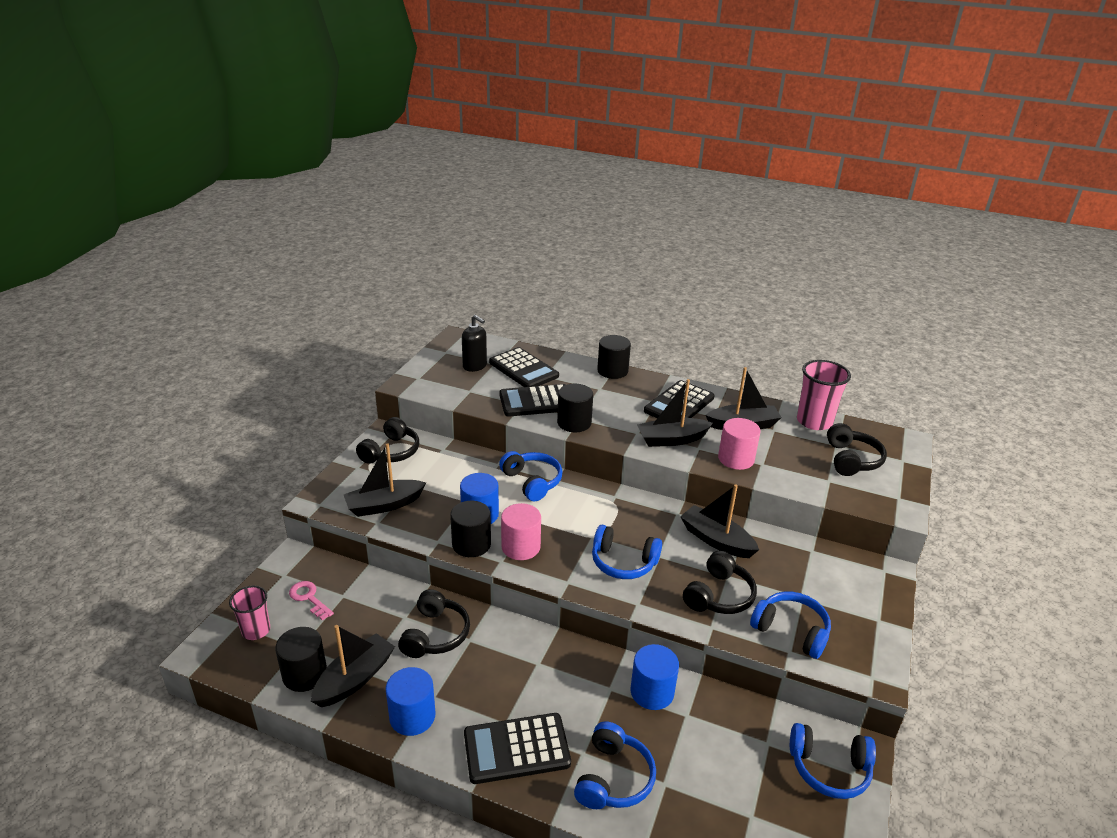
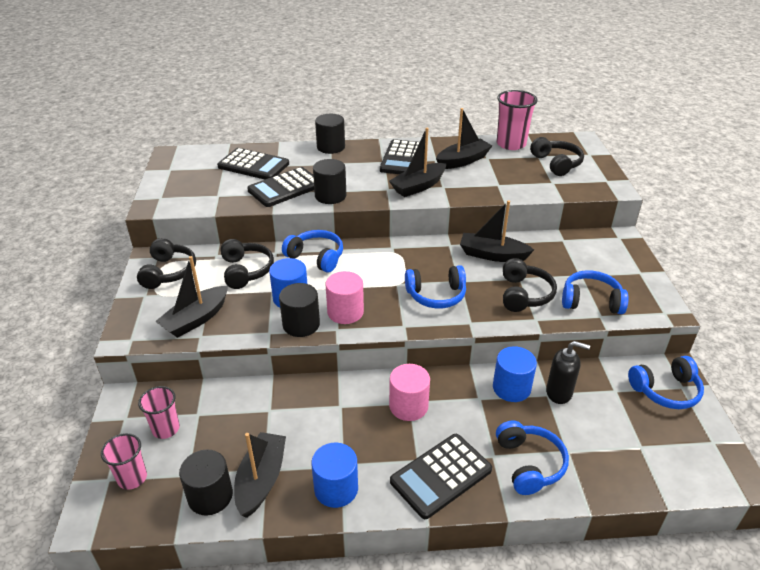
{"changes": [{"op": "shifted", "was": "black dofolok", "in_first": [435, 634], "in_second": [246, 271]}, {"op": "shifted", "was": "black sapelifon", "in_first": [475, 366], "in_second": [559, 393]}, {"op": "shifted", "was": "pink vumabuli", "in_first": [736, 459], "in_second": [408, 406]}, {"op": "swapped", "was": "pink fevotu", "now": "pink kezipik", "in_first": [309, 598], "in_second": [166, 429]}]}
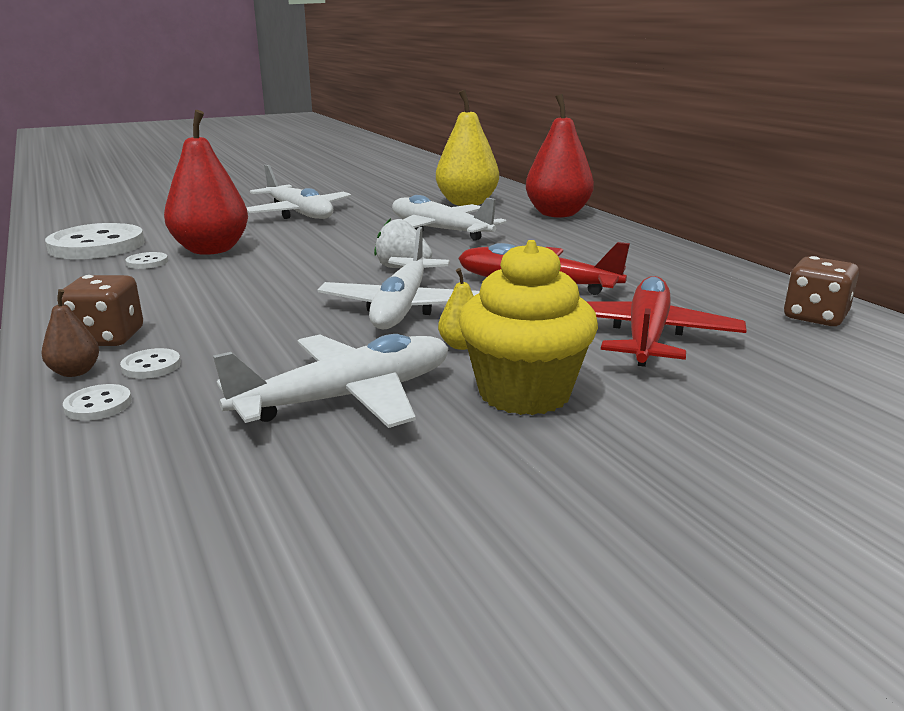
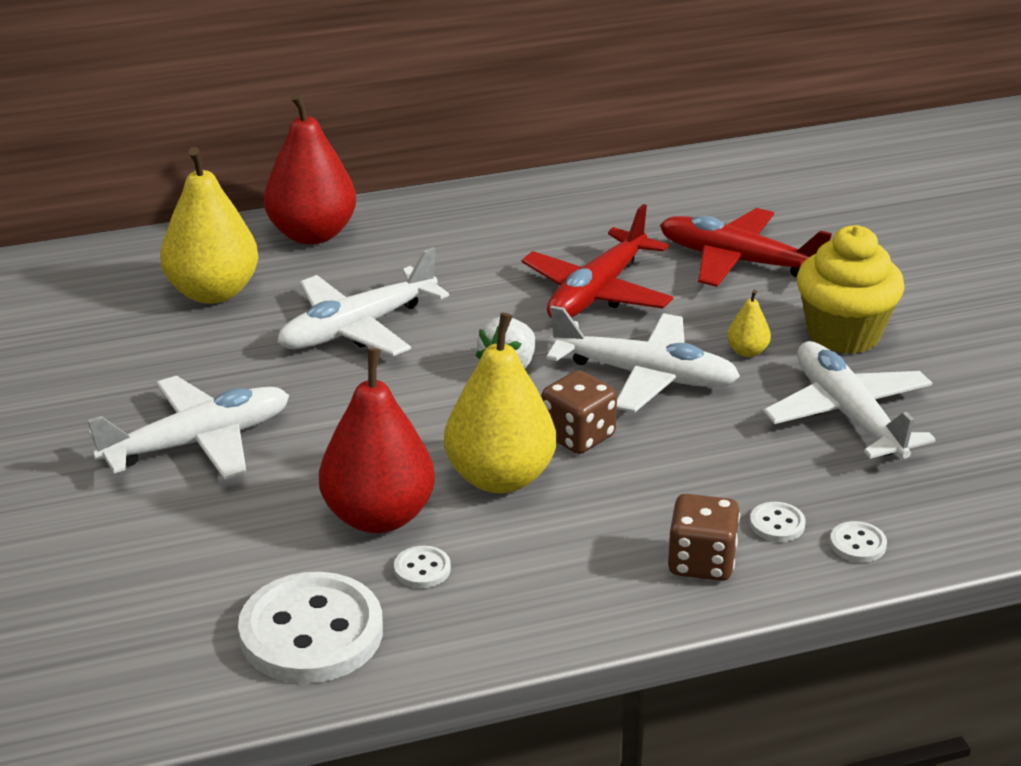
{"changes": [{"op": "gone", "was": "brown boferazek", "in_first": [75, 372]}, {"op": "new", "now": "yellow boferazek", "in_second": [500, 477]}, {"op": "shifted", "was": "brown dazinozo", "in_first": [815, 317], "in_second": [578, 436]}]}
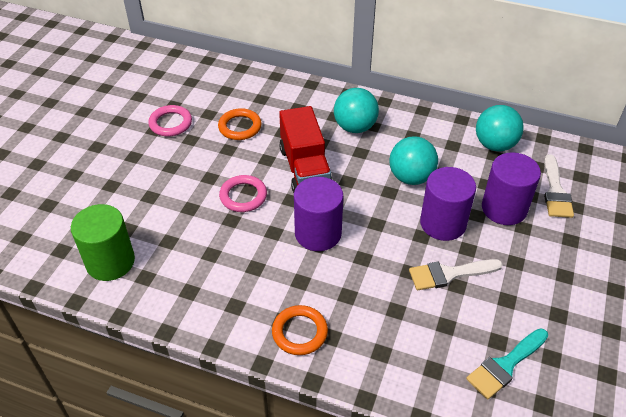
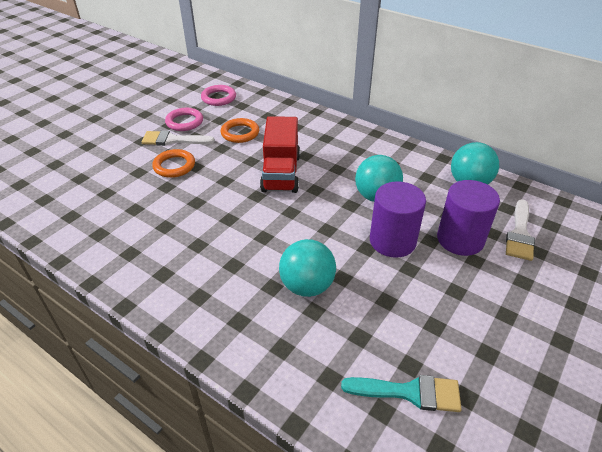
{"changes": [{"op": "gone", "was": "green vumabuli", "in_first": [110, 262]}, {"op": "gone", "was": "purple vumabuli", "in_first": [318, 233]}, {"op": "shifted", "was": "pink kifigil", "in_first": [243, 196], "in_second": [218, 98]}, {"op": "shifted", "was": "orange kifigil", "in_first": [299, 332], "in_second": [174, 166]}, {"op": "shifted", "was": "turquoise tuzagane", "in_first": [355, 127], "in_second": [307, 286]}, {"op": "shifted", "was": "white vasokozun", "in_first": [449, 274], "in_second": [173, 140]}, {"op": "rotated", "was": "turquoise vasokozun", "in_first": [505, 365], "in_second": [409, 392], "clockwise": -150}]}
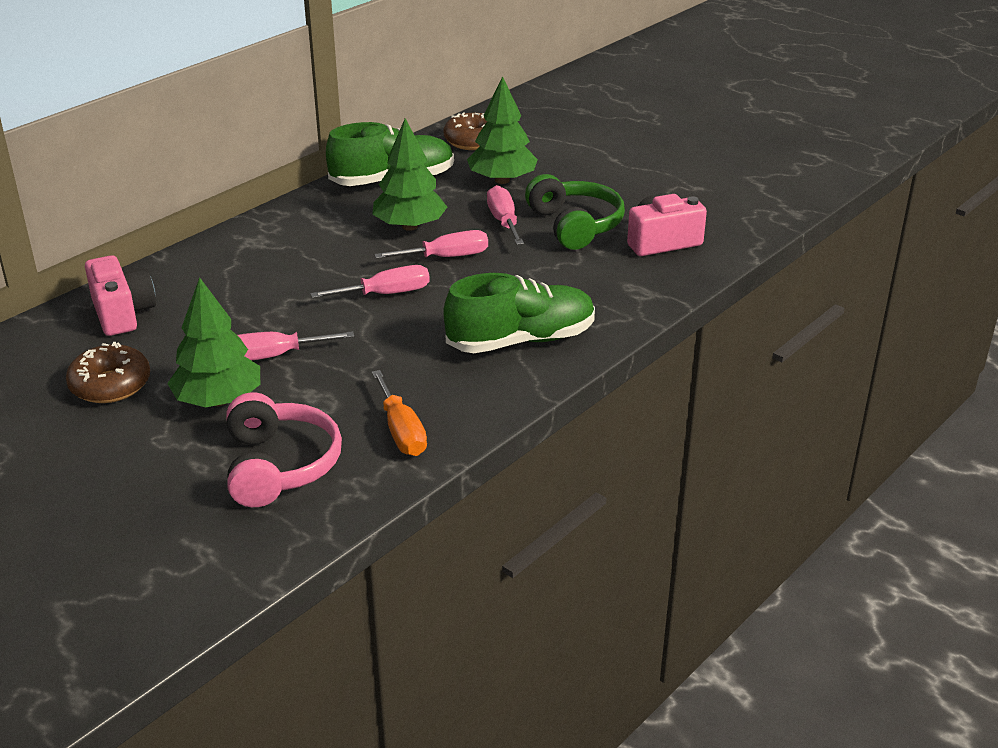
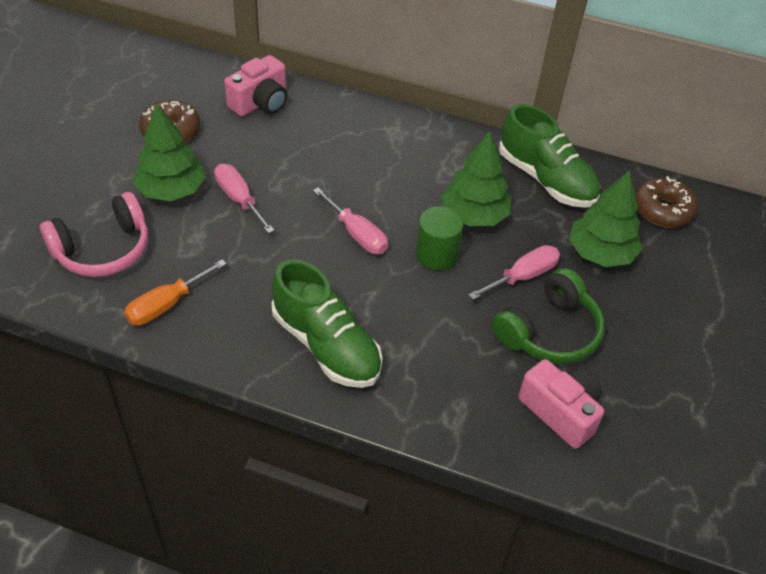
{"changes": [{"op": "swapped", "was": "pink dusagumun", "now": "green vumabuli", "in_first": [446, 257], "in_second": [436, 255]}]}
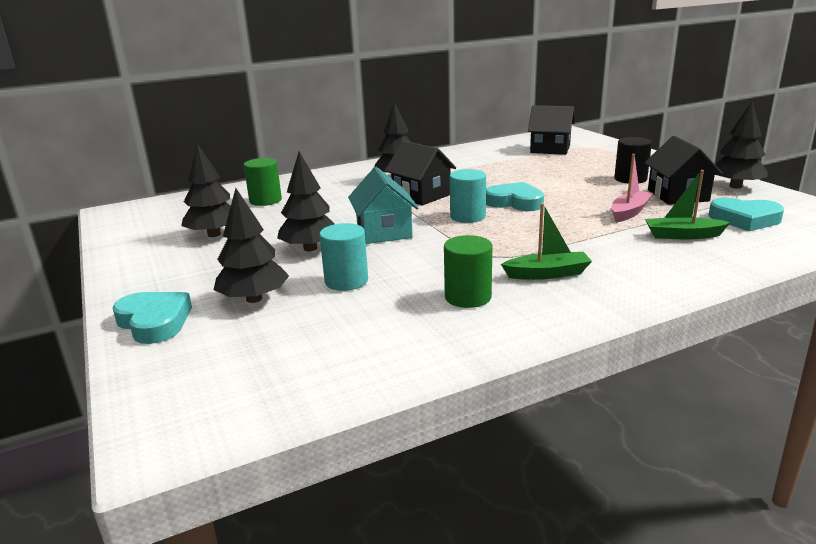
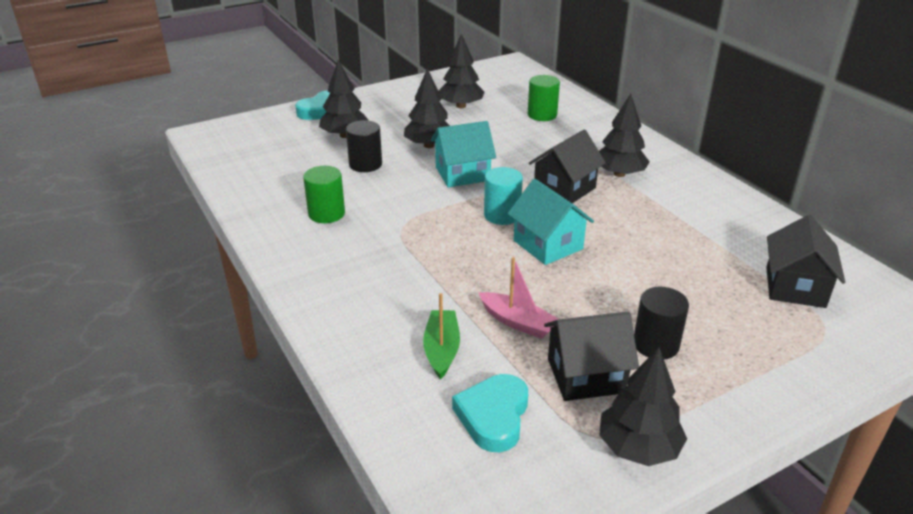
{"changes": [{"op": "gone", "was": "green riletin", "in_first": [547, 274]}, {"op": "swapped", "was": "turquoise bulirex", "now": "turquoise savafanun", "in_first": [515, 202], "in_second": [548, 245]}, {"op": "repainted", "was": "turquoise vumabuli", "now": "black vumabuli", "in_first": [346, 281], "in_second": [365, 164]}]}
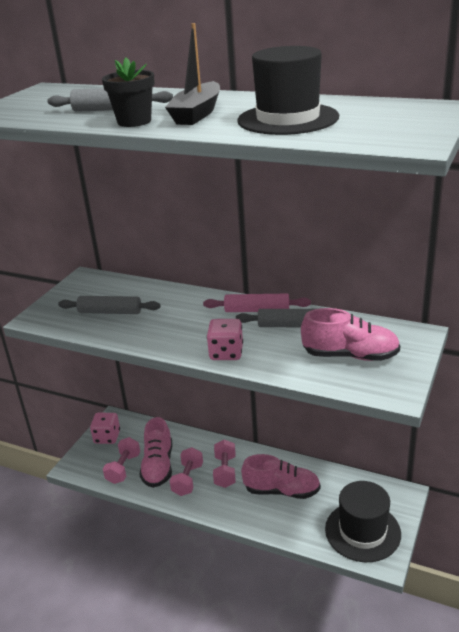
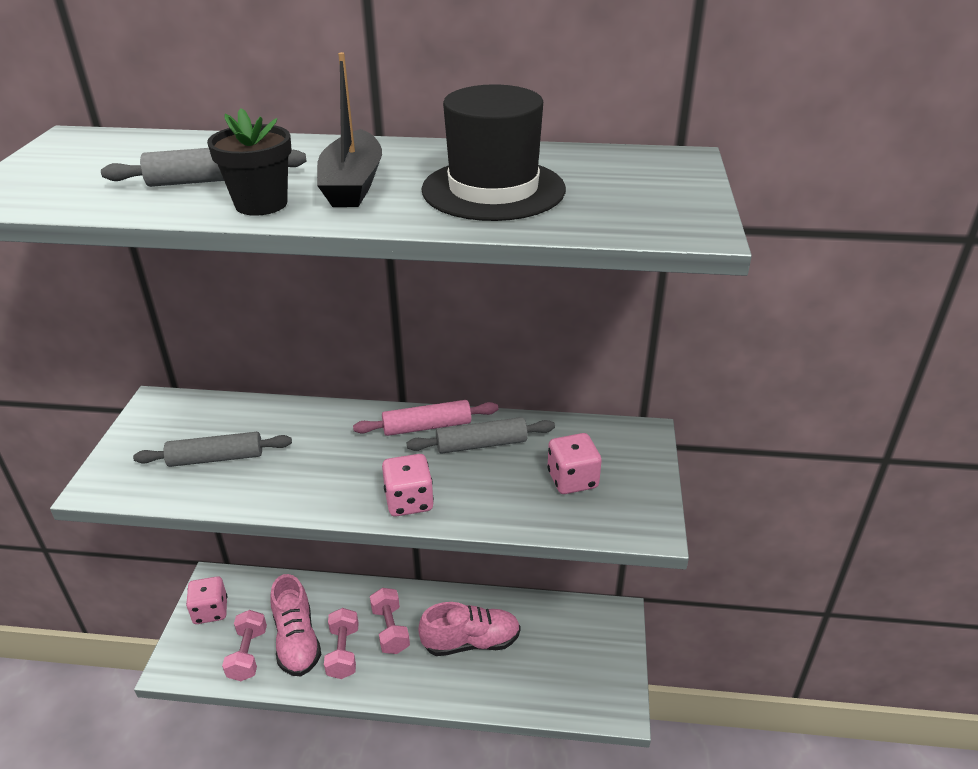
{"changes": [{"op": "gone", "was": "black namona", "in_first": [362, 531]}, {"op": "swapped", "was": "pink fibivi", "now": "pink dazinozo", "in_first": [350, 355], "in_second": [572, 479]}]}
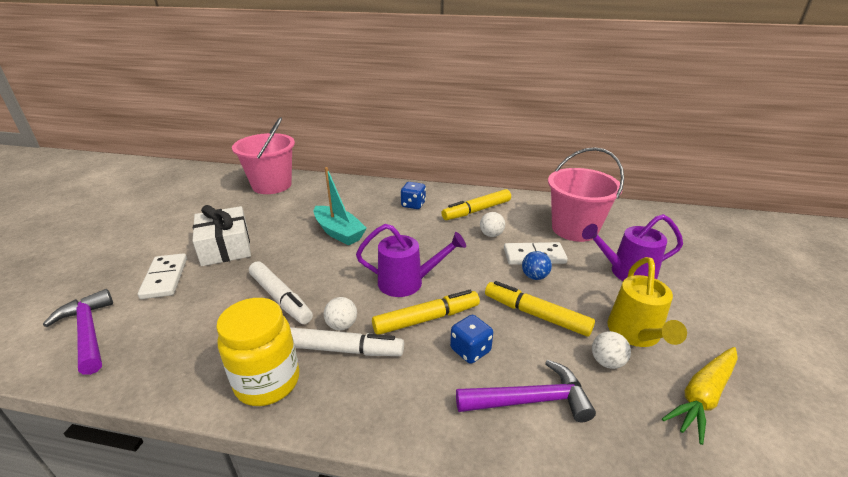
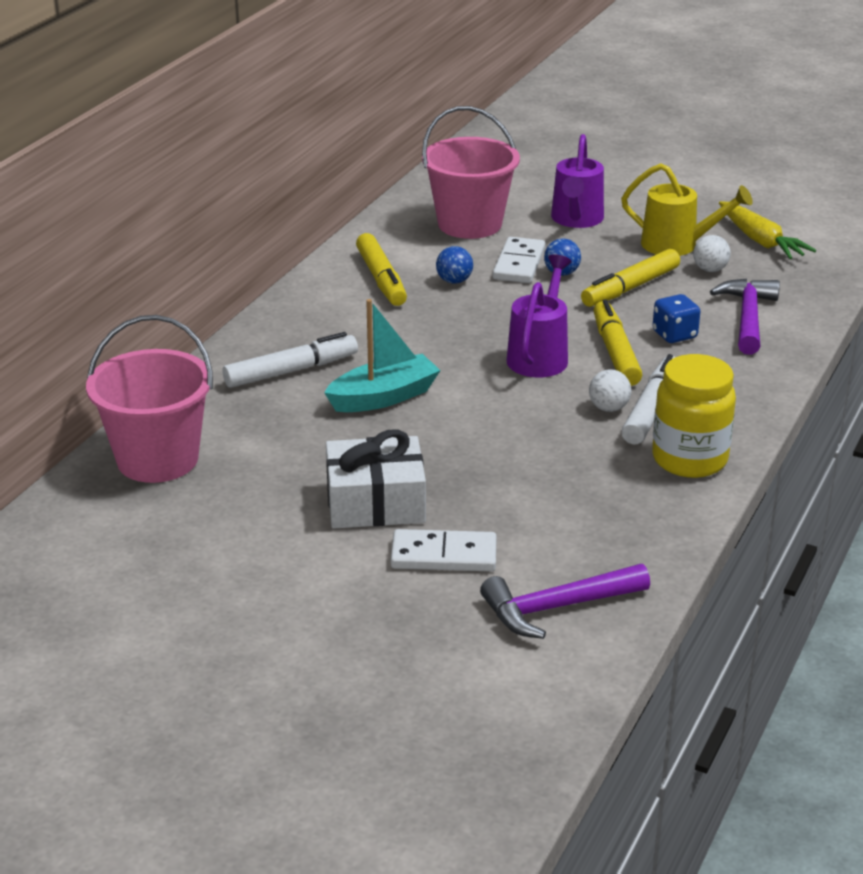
{"changes": [{"op": "gone", "was": "blue dazinozo", "in_first": [413, 205]}, {"op": "shifted", "was": "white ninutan", "in_first": [280, 298], "in_second": [290, 371]}, {"op": "repainted", "was": "white tuzagane", "now": "blue tuzagane", "in_first": [491, 235], "in_second": [454, 281]}]}
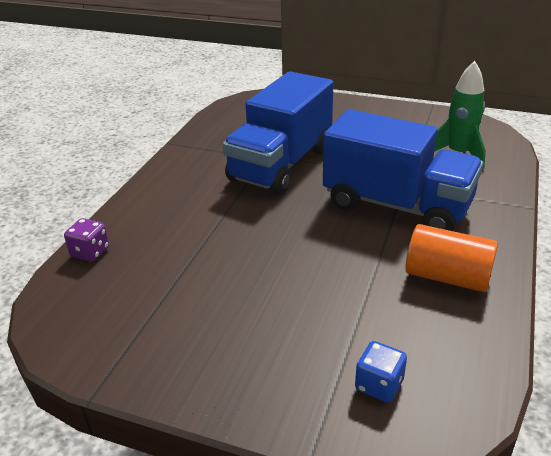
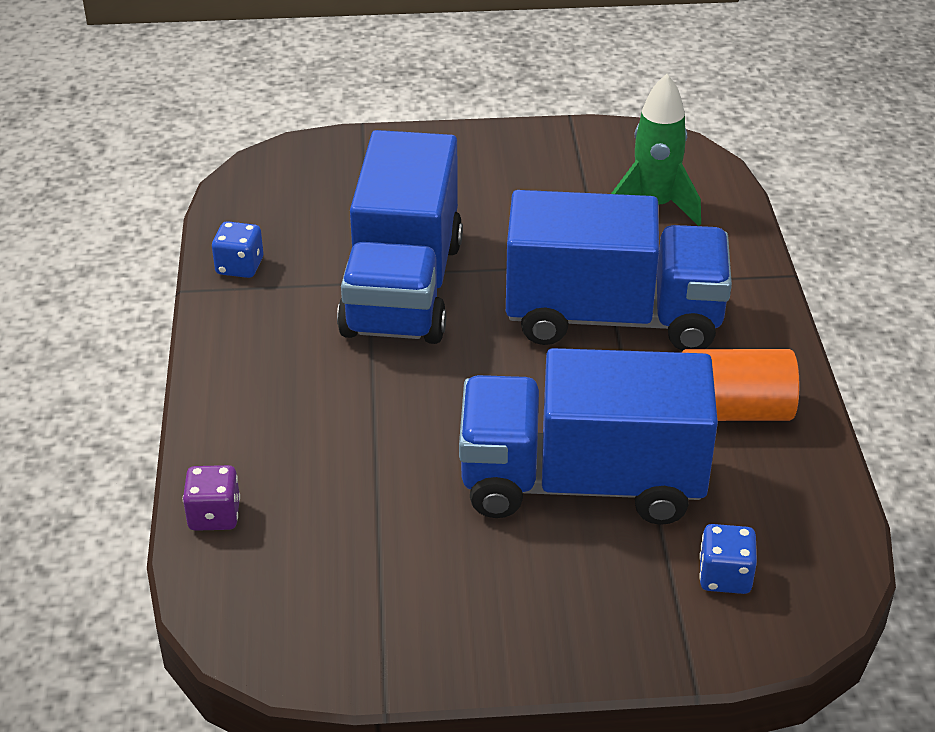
{"changes": [{"op": "new", "now": "blue dazinozo", "in_second": [239, 266]}, {"op": "new", "now": "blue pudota", "in_second": [581, 483]}]}
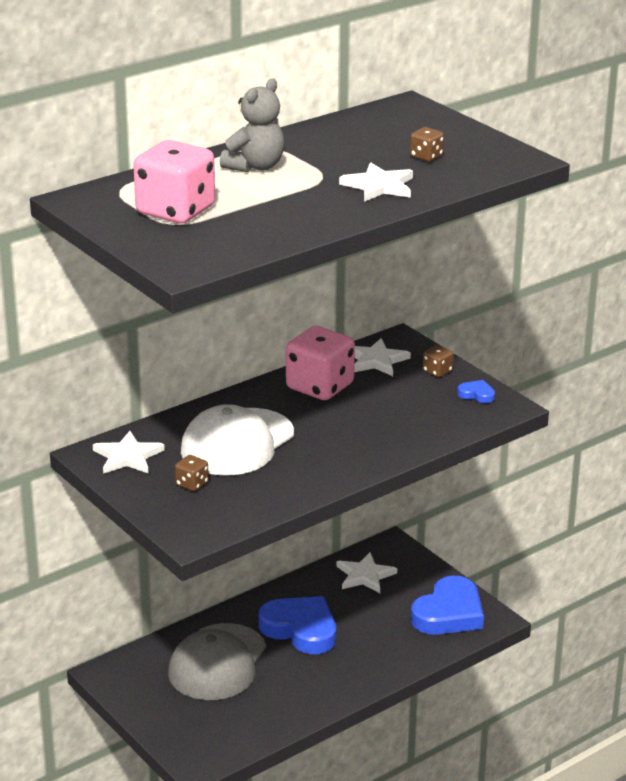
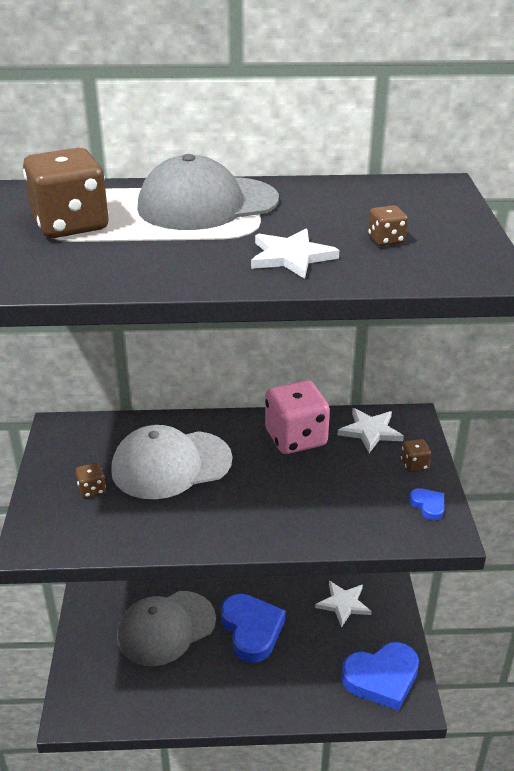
{"changes": [{"op": "gone", "was": "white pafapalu", "in_first": [127, 457]}, {"op": "swapped", "was": "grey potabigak", "now": "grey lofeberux", "in_first": [255, 166], "in_second": [207, 204]}, {"op": "repainted", "was": "pink dazinozo", "now": "brown dazinozo", "in_first": [175, 211], "in_second": [70, 225]}]}
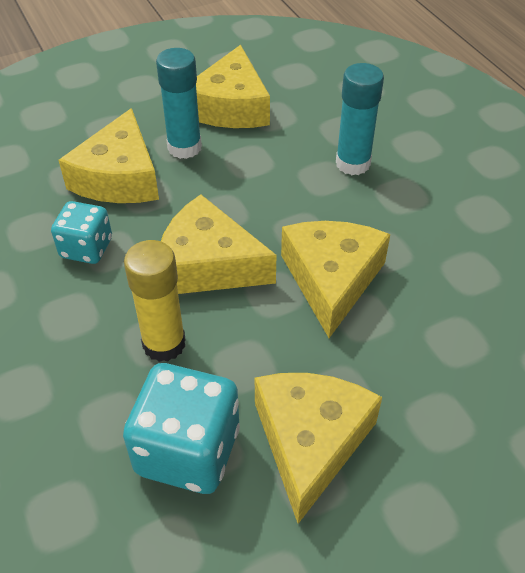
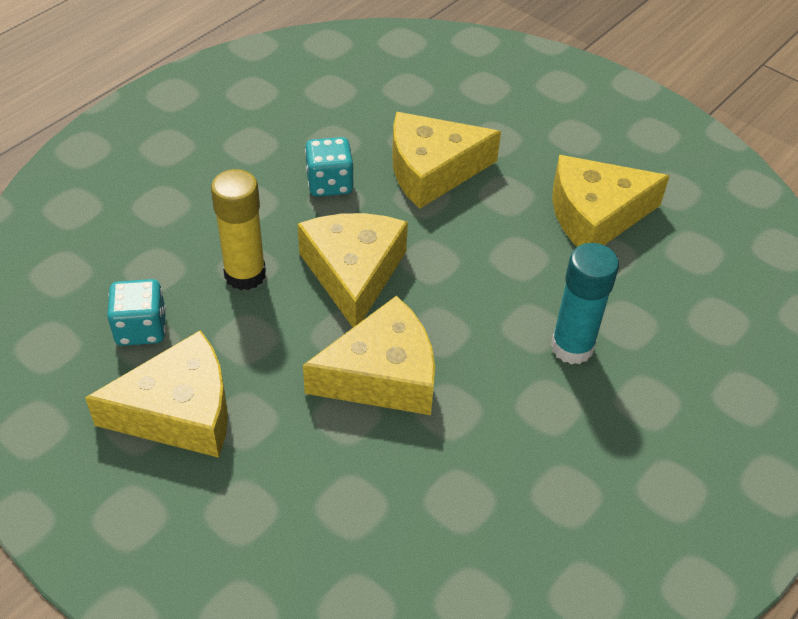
{"changes": [{"op": "gone", "was": "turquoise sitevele", "in_first": [184, 147]}, {"op": "scaled", "was": "turquoise dazinozo", "in_first": [187, 451], "in_second": [141, 328], "ratio": 0.62}]}
